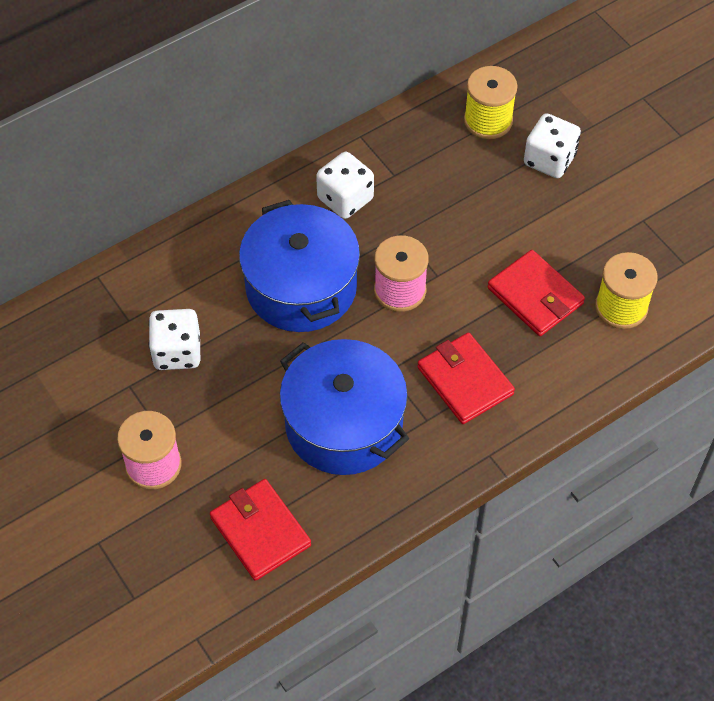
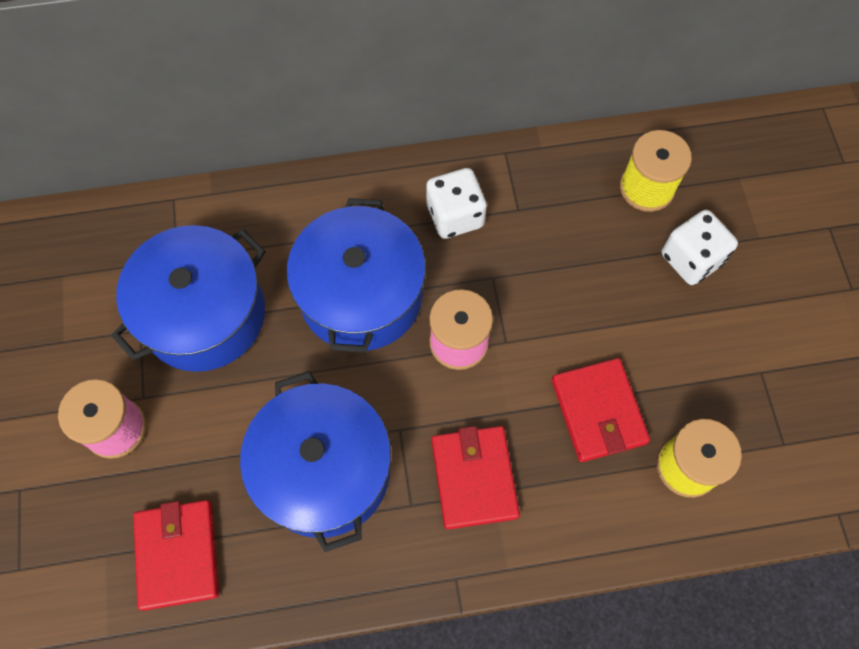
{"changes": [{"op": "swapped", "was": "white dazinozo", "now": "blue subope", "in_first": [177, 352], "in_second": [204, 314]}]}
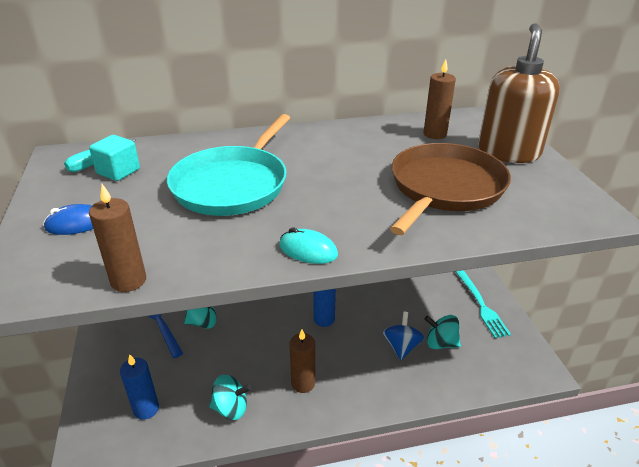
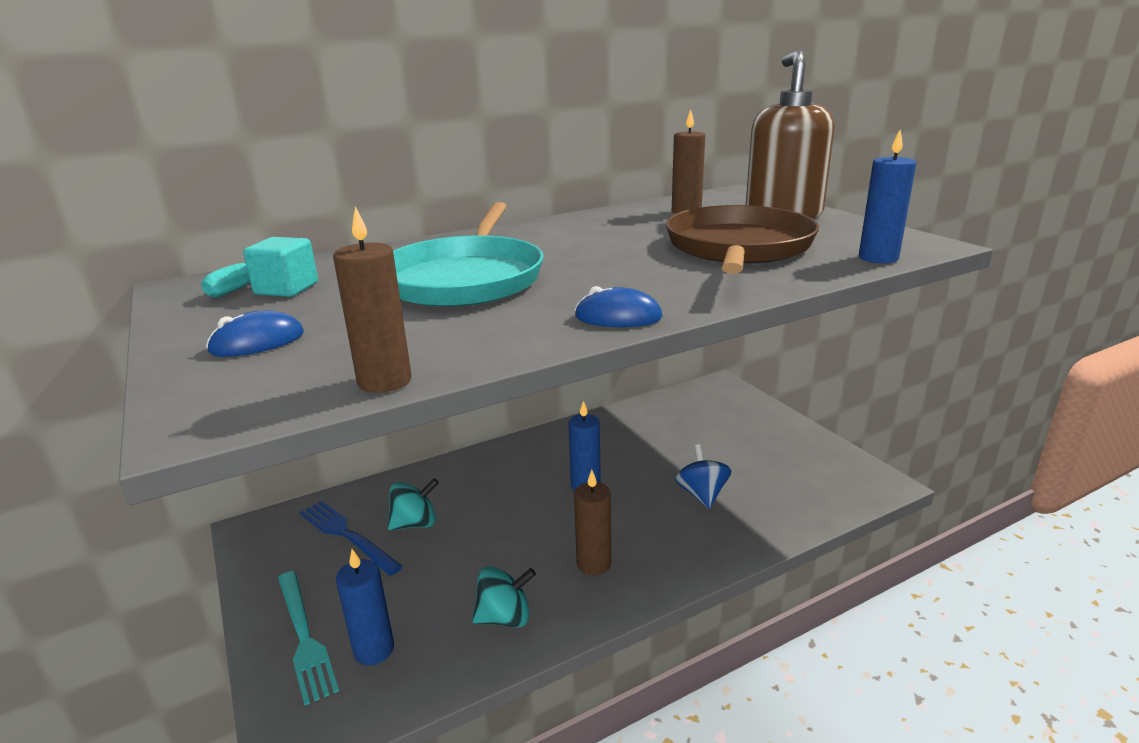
{"changes": [{"op": "gone", "was": "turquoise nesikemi", "in_first": [440, 343]}, {"op": "new", "now": "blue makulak", "in_second": [878, 258]}, {"op": "shifted", "was": "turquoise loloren", "in_first": [481, 304], "in_second": [304, 637]}, {"op": "repainted", "was": "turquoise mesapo", "now": "blue mesapo", "in_first": [308, 250], "in_second": [618, 317]}]}
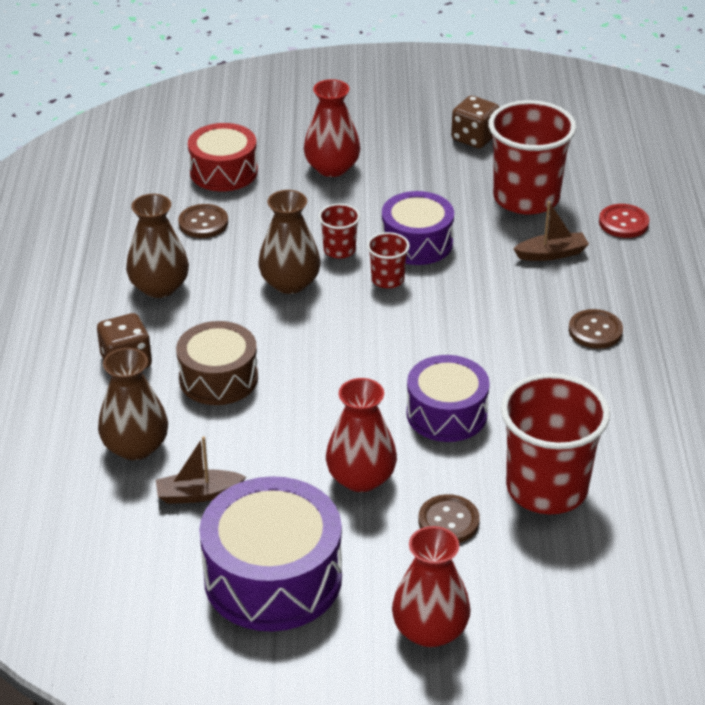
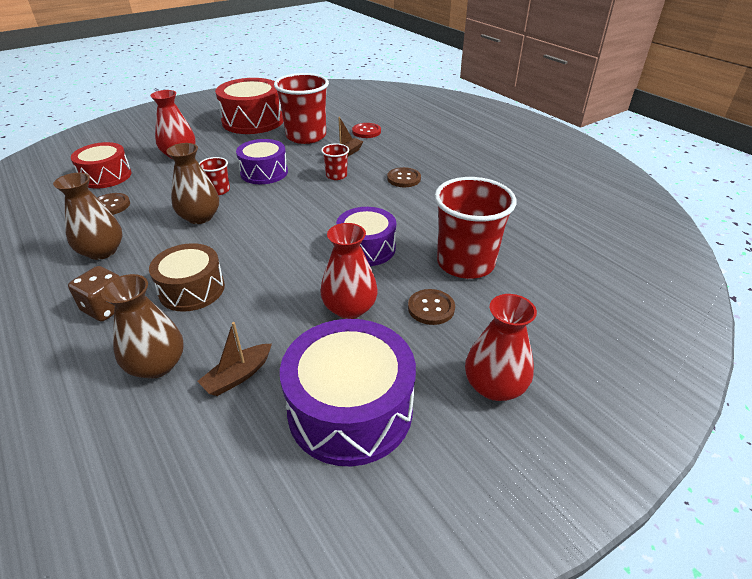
{"changes": [{"op": "shifted", "was": "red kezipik", "in_first": [387, 279], "in_second": [336, 175]}, {"op": "swapped", "was": "brown dazinozo", "now": "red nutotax", "in_first": [474, 138], "in_second": [253, 121]}]}
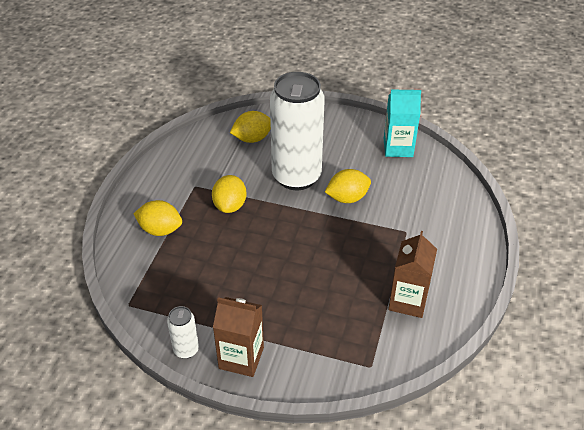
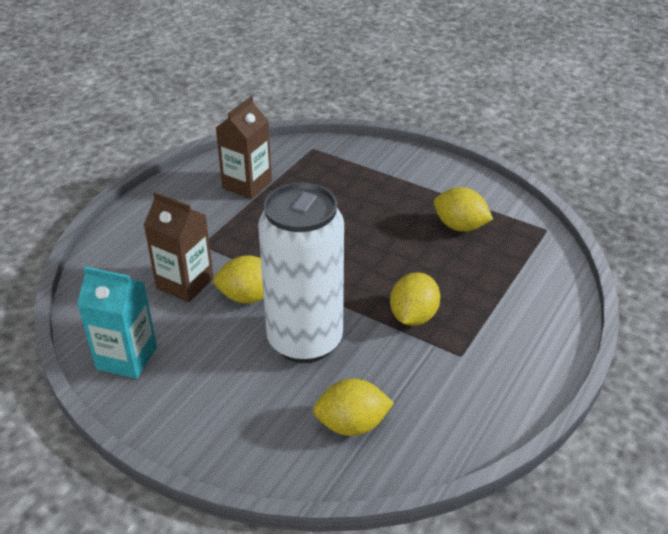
{"changes": [{"op": "gone", "was": "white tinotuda", "in_first": [186, 350]}, {"op": "shifted", "was": "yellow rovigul", "in_first": [160, 230], "in_second": [460, 226]}, {"op": "shifted", "was": "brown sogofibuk", "in_first": [241, 358], "in_second": [185, 283]}]}
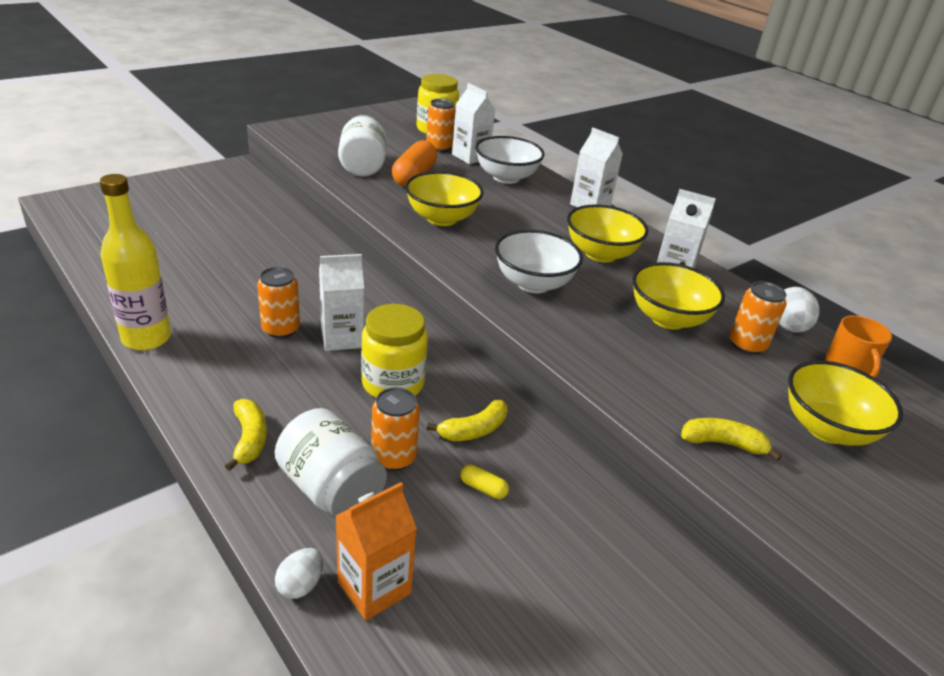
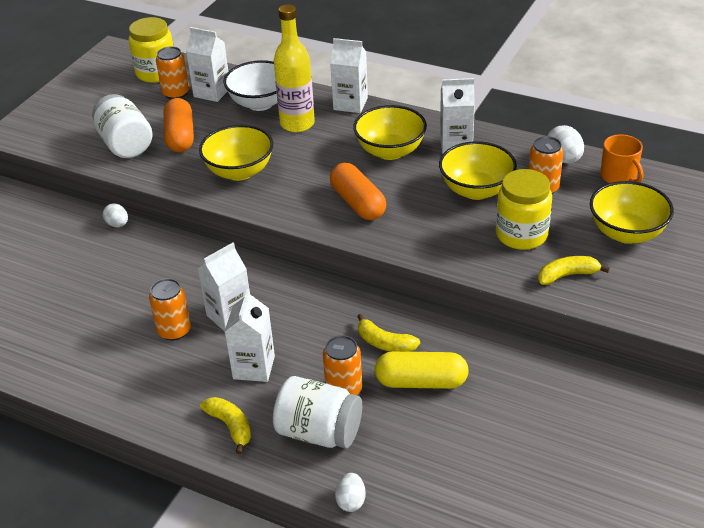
{"changes": [{"op": "gone", "was": "orange sogofibuk", "in_first": [374, 587]}, {"op": "new", "now": "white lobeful", "in_second": [117, 224]}, {"op": "new", "now": "white sogofibuk", "in_second": [254, 367]}, {"op": "shifted", "was": "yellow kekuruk", "in_first": [146, 338], "in_second": [297, 124]}, {"op": "shifted", "was": "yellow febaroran", "in_first": [393, 383], "in_second": [521, 235]}, {"op": "swapped", "was": "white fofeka", "now": "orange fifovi", "in_first": [533, 283], "in_second": [358, 203]}, {"op": "rotated", "was": "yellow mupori", "in_first": [474, 430], "in_second": [385, 343], "clockwise": 90}, {"op": "scaled", "was": "yellow fifovi", "in_first": [483, 488], "in_second": [421, 382], "ratio": 2.25}]}
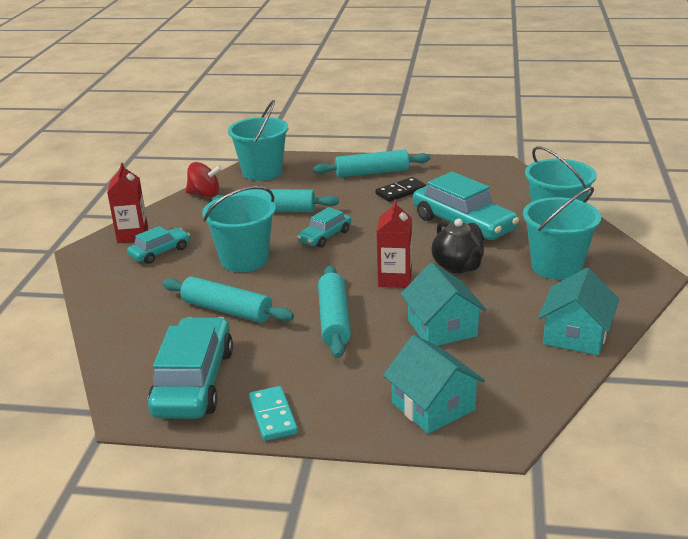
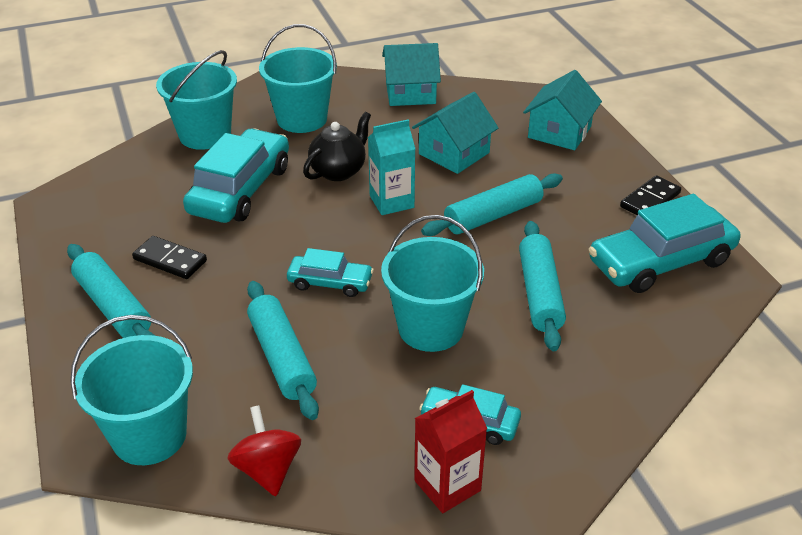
{"changes": [{"op": "repainted", "was": "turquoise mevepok", "now": "black mevepok", "in_first": [273, 416], "in_second": [650, 200]}, {"op": "repainted", "was": "red sogofibuk", "now": "turquoise sogofibuk", "in_first": [395, 279], "in_second": [391, 202]}]}
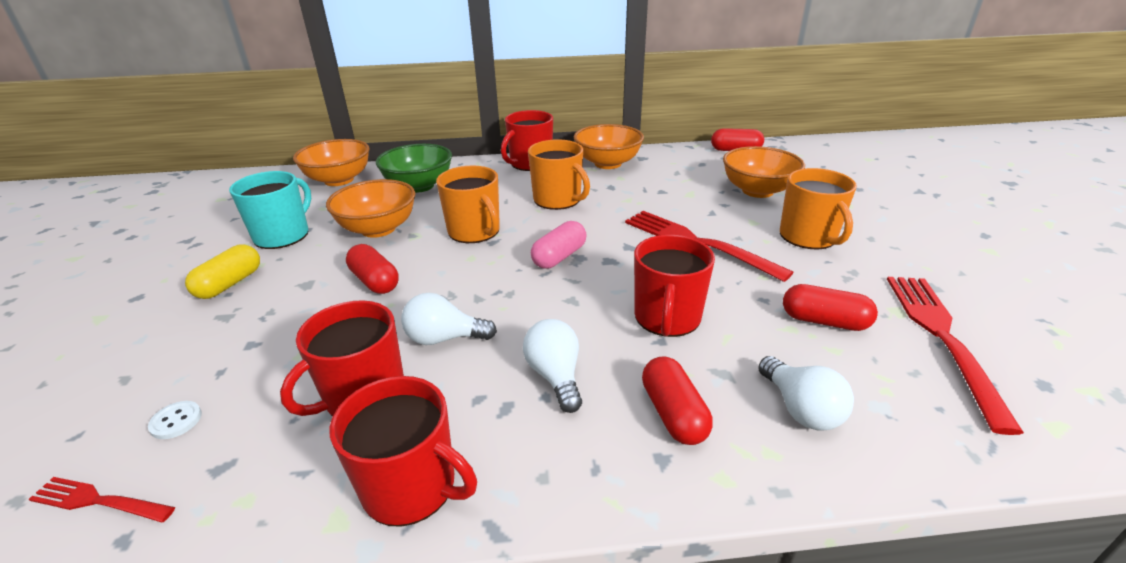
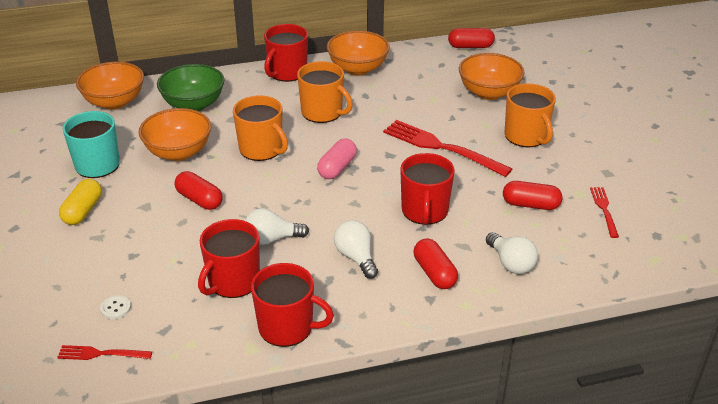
{"changes": [{"op": "scaled", "was": "red loloren", "in_first": [941, 337], "in_second": [604, 209], "ratio": 0.52}]}
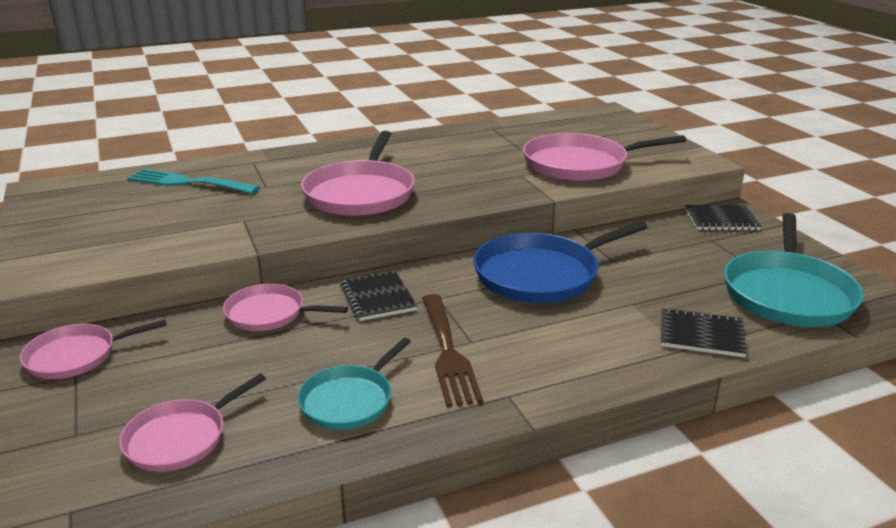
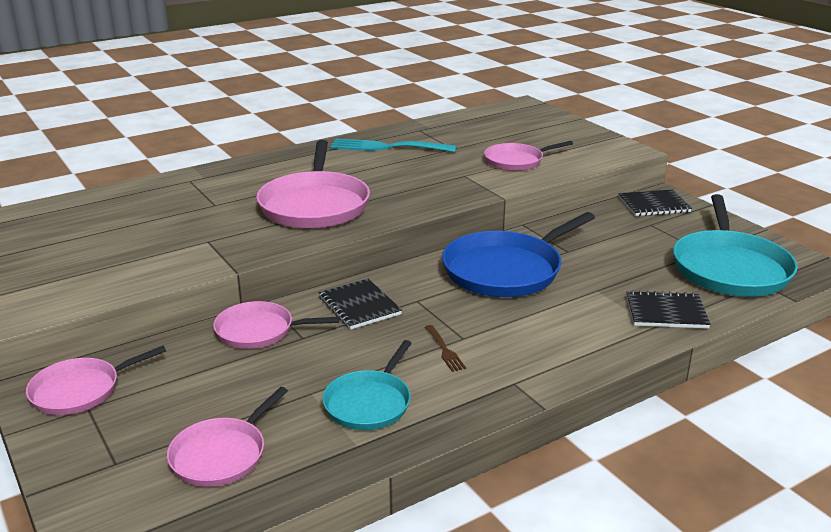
{"changes": [{"op": "shifted", "was": "turquoise loloren", "in_first": [188, 183], "in_second": [388, 147]}, {"op": "scaled", "was": "brown loloren", "in_first": [447, 352], "in_second": [444, 350], "ratio": 0.46}, {"op": "scaled", "was": "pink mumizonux", "in_first": [580, 164], "in_second": [516, 161], "ratio": 0.59}]}
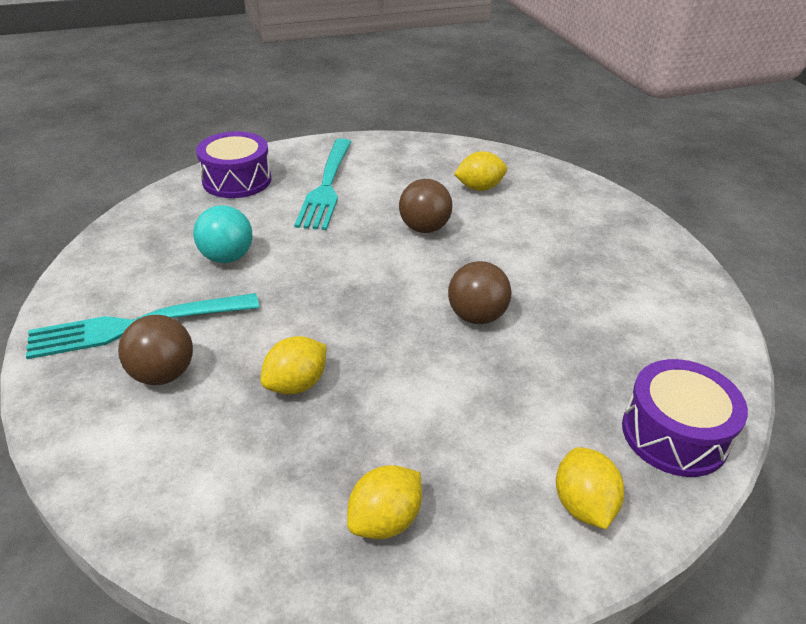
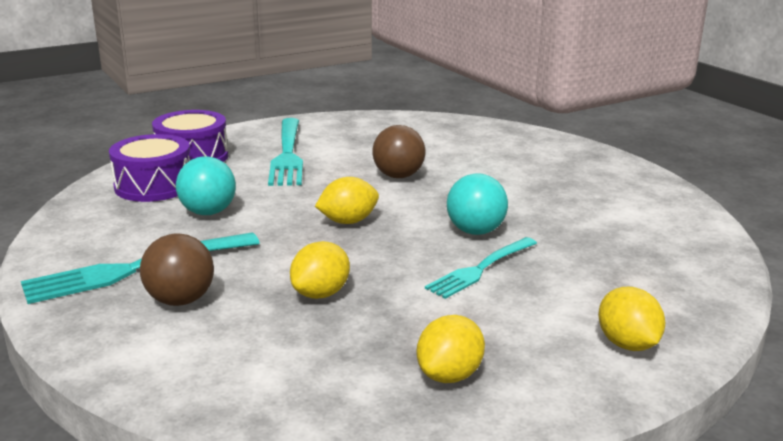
{"changes": [{"op": "new", "now": "turquoise loloren", "in_second": [481, 269]}, {"op": "shifted", "was": "yellow rovigul", "in_first": [479, 188], "in_second": [348, 221]}, {"op": "shifted", "was": "purple nutotax", "in_first": [674, 434], "in_second": [154, 185]}, {"op": "repainted", "was": "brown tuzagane", "now": "turquoise tuzagane", "in_first": [476, 316], "in_second": [475, 231]}]}
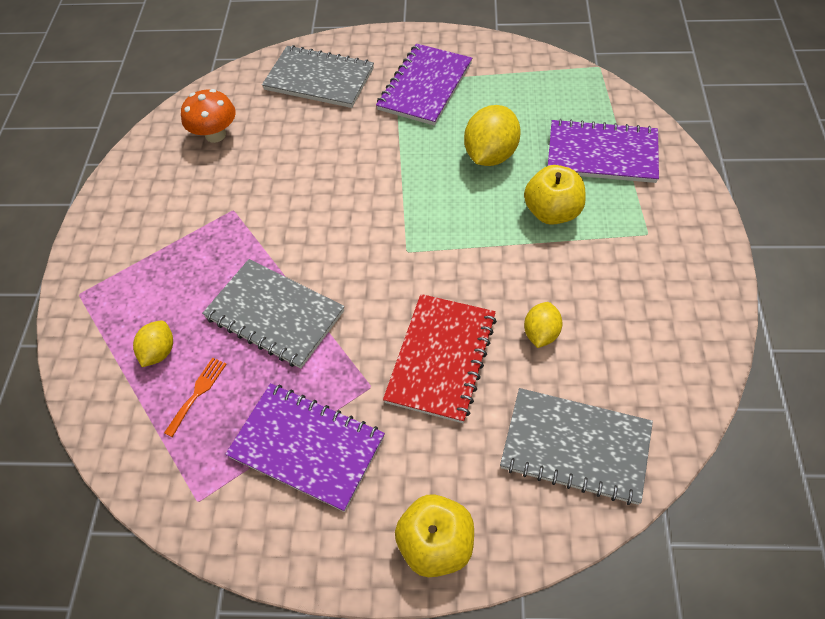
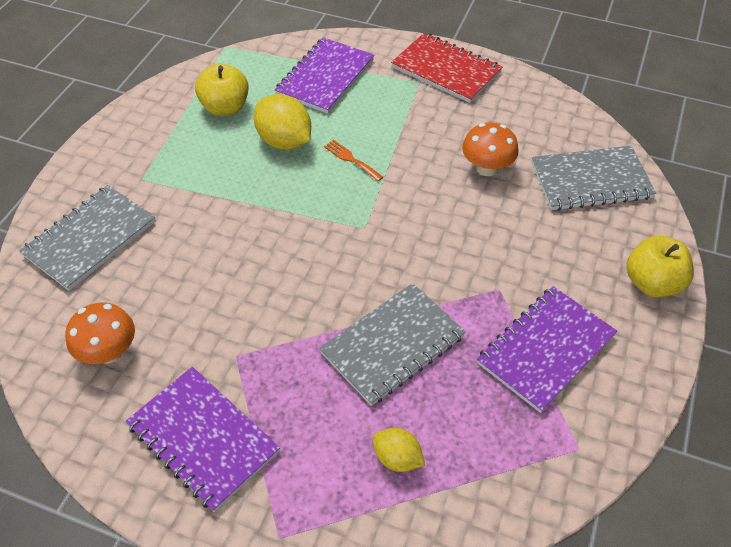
{"changes": [{"op": "shifted", "was": "orange loloren", "in_first": [197, 393], "in_second": [351, 159]}, {"op": "shifted", "was": "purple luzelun", "in_first": [425, 86], "in_second": [203, 439]}, {"op": "shifted", "was": "red luzelun", "in_first": [441, 358], "in_second": [446, 70]}, {"op": "shifted", "was": "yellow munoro", "in_first": [552, 212], "in_second": [225, 107]}, {"op": "swapped", "was": "yellow rovigul", "now": "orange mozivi", "in_first": [541, 333], "in_second": [486, 168]}, {"op": "rotated", "was": "grey luzelun", "in_first": [575, 447], "in_second": [591, 181], "clockwise": 45}]}
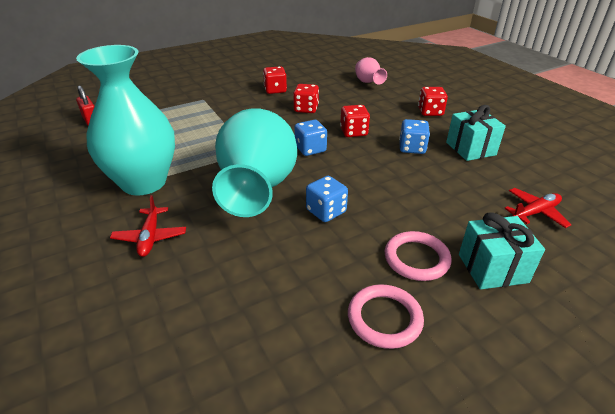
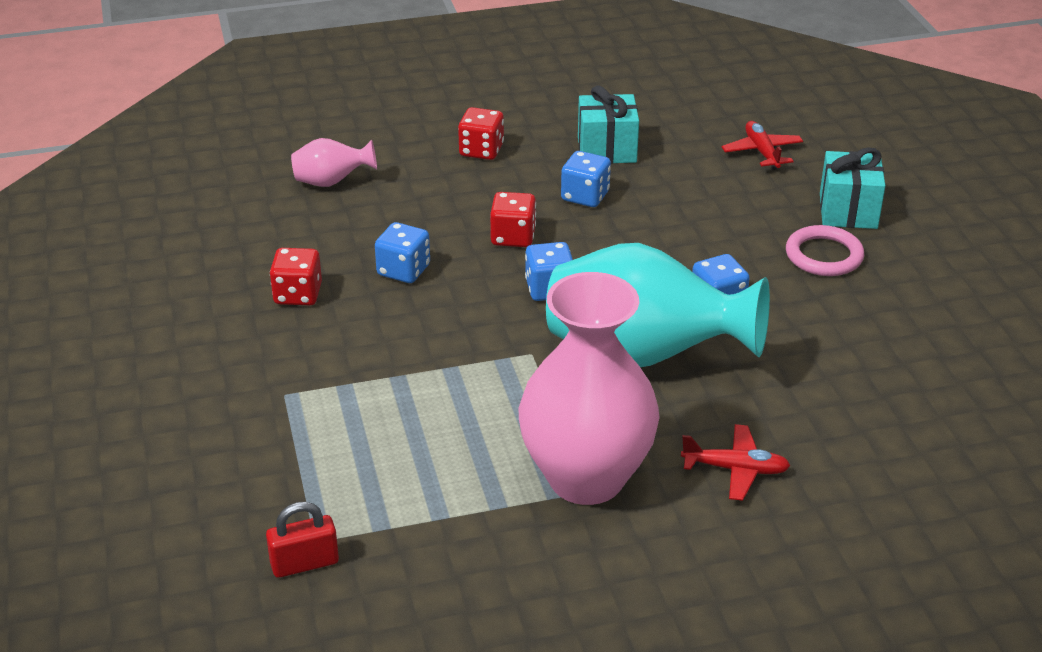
{"changes": [{"op": "gone", "was": "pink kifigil", "in_first": [384, 318]}, {"op": "repainted", "was": "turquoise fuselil", "now": "pink fuselil", "in_first": [144, 182], "in_second": [586, 478]}, {"op": "repainted", "was": "red dazinozo", "now": "blue dazinozo", "in_first": [306, 109], "in_second": [403, 270]}]}
